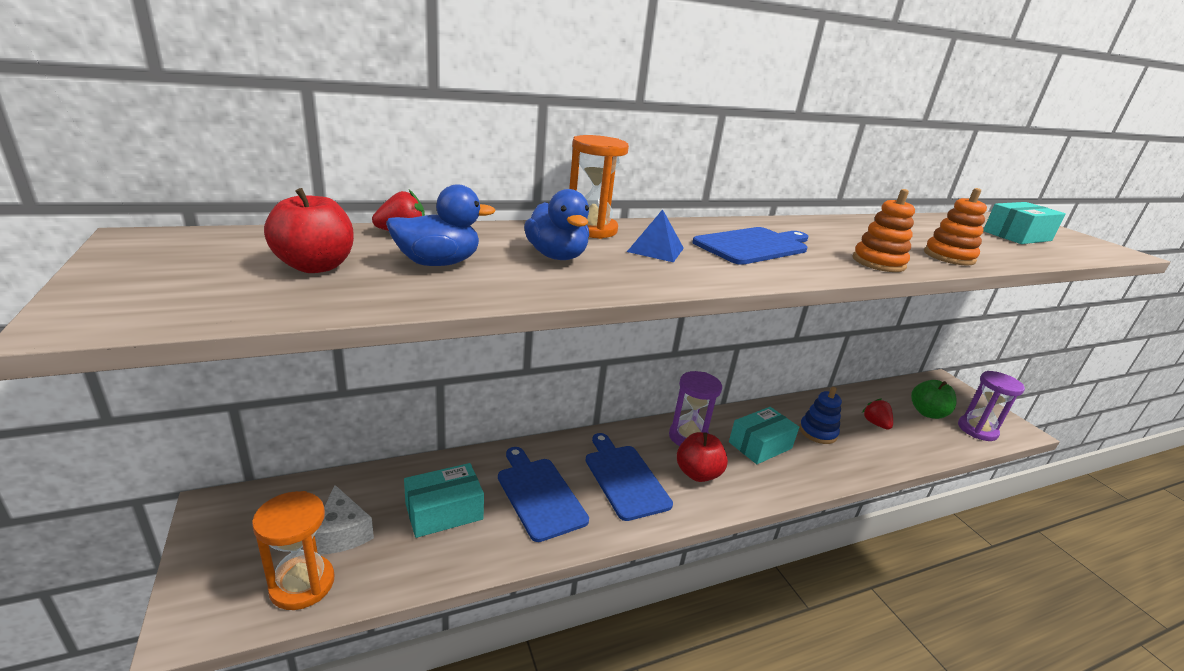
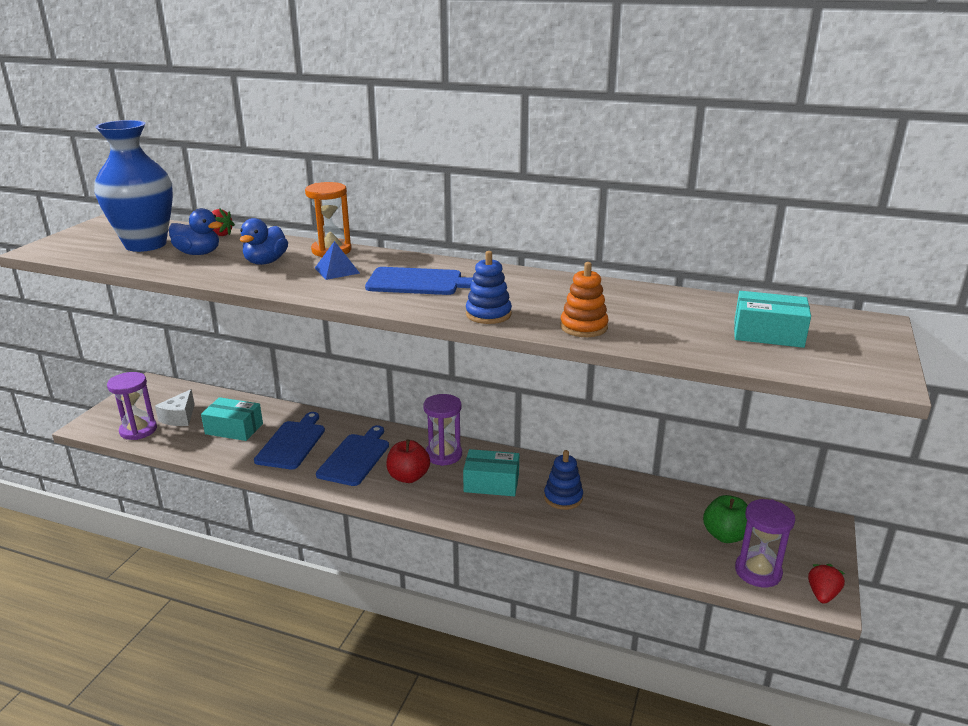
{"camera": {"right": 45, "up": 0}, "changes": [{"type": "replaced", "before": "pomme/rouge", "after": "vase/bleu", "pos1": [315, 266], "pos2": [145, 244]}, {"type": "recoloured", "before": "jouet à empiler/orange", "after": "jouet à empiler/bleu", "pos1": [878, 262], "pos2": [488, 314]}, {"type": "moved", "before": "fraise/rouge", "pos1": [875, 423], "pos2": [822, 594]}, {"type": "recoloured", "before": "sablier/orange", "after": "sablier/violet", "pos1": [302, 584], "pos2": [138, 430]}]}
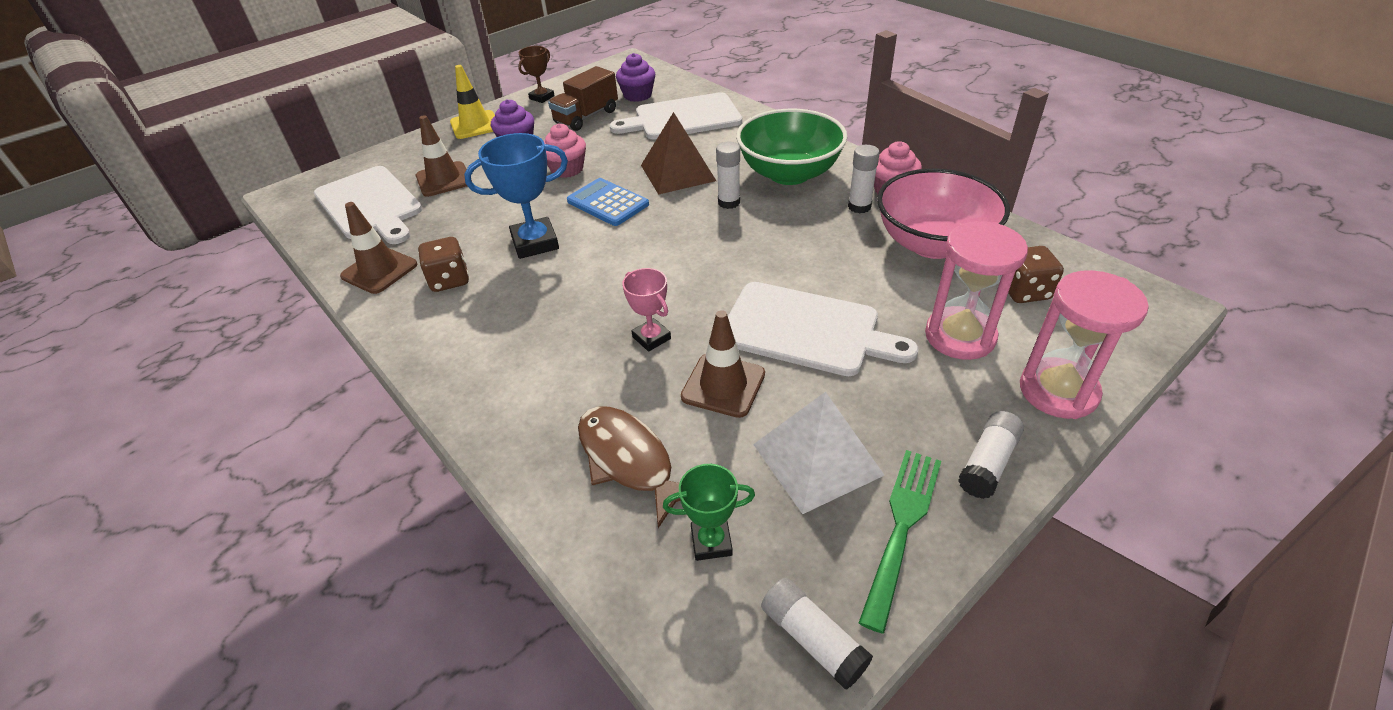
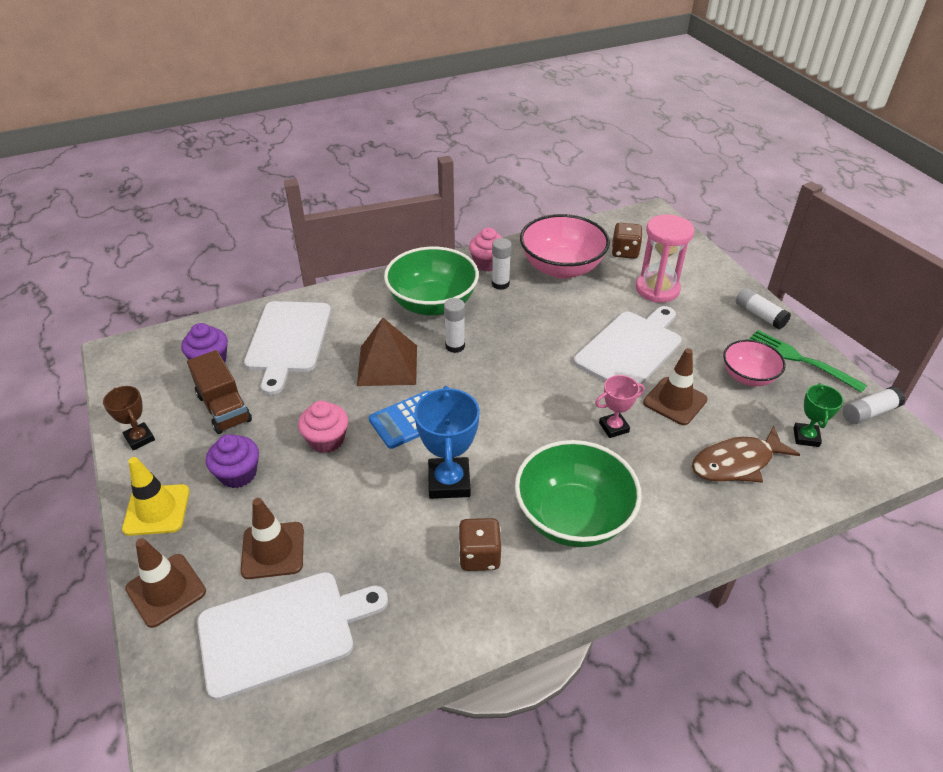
{"camera": {"right": -75, "up": 0}, "changes": [{"type": "moved", "before": "cône de chantier/marron", "pos1": [379, 270], "pos2": [166, 590]}, {"type": "removed", "before": "sablier/rose", "pos1": [1058, 391]}, {"type": "replaced", "before": "pyramide/blanc", "after": "bol/rose", "pos1": [817, 459], "pos2": [748, 376]}, {"type": "added", "after": "bol/vert", "pos2": [573, 517]}]}
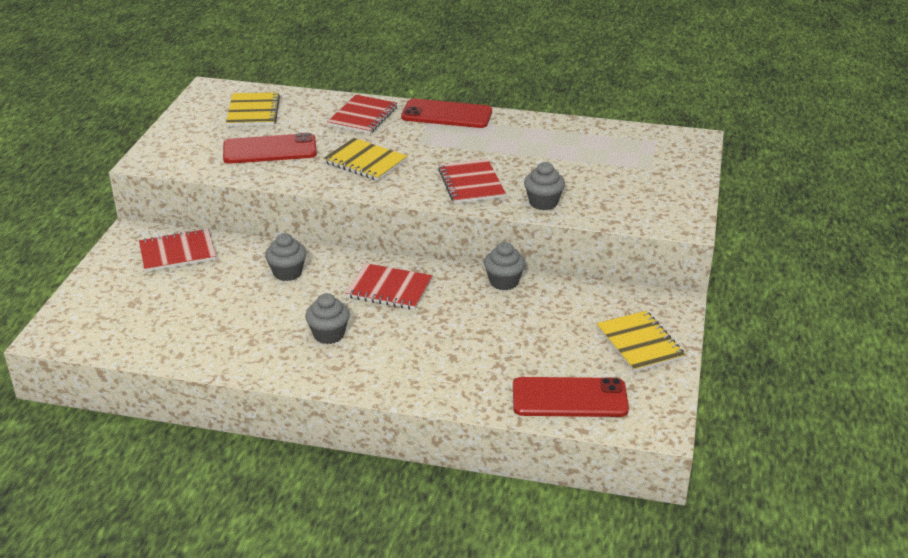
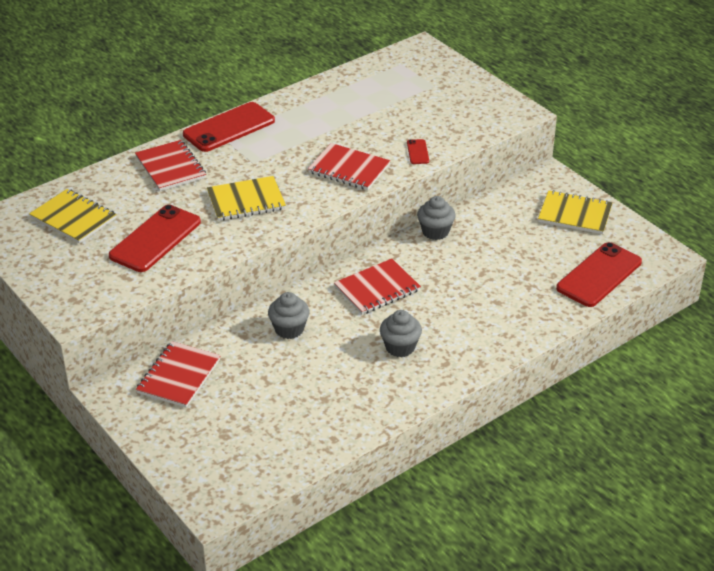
{"camera": {"right": -50, "up": 5}, "changes": [{"type": "replaced", "before": "muffin/gris", "after": "téléphone/rouge", "pos1": [543, 203], "pos2": [418, 152]}]}
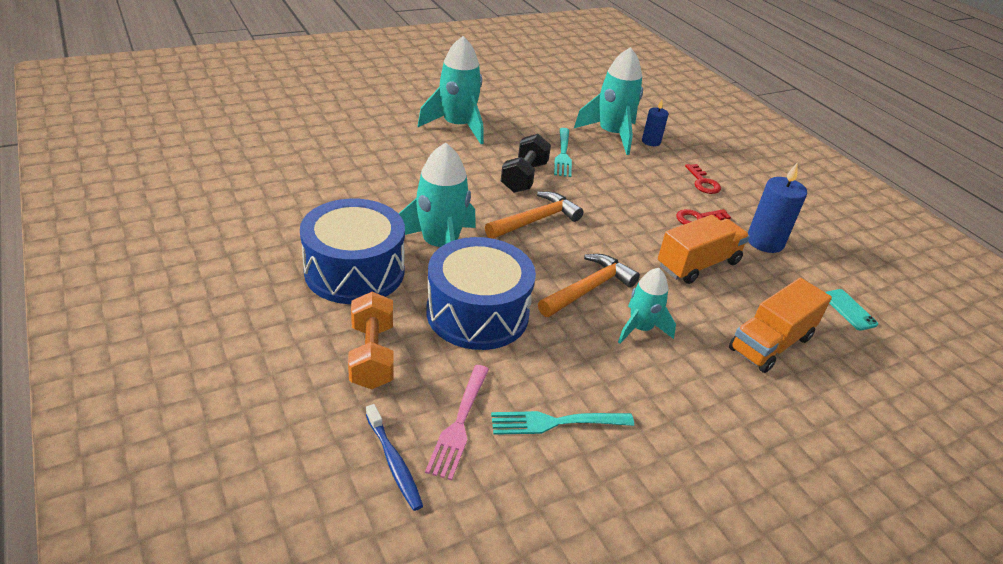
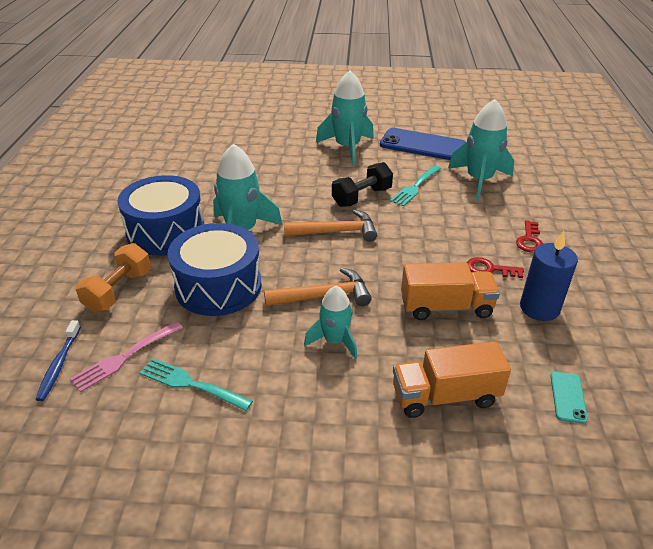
{"camera": {"right": 35, "up": 0}, "changes": [{"type": "removed", "before": "bougie/bleu", "pos1": [651, 142]}, {"type": "added", "after": "téléphone/bleu", "pos2": [422, 145]}]}
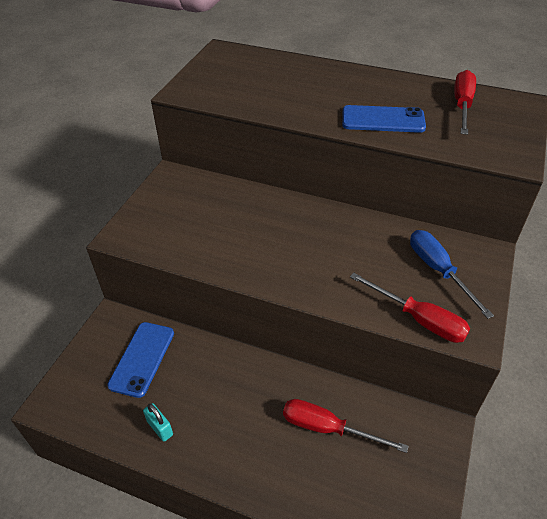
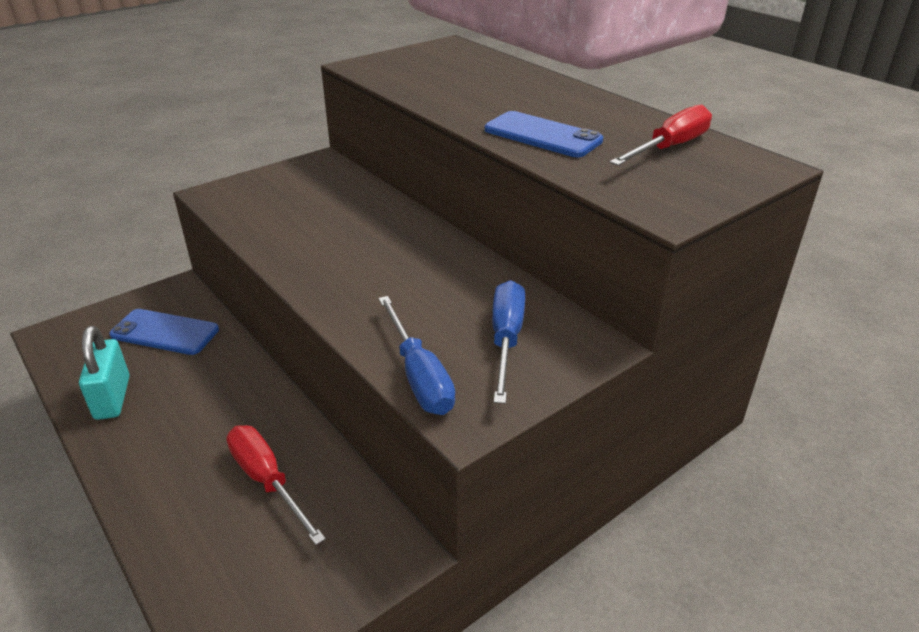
{"camera": {"right": 30, "up": -10}, "changes": [{"type": "recoloured", "before": "tournevis/rouge", "after": "tournevis/bleu", "pos1": [419, 319], "pos2": [419, 376]}, {"type": "turned", "before": "téléphone/bleu", "pos1": [142, 359], "pos2": [165, 332], "turn": 60}, {"type": "resized", "before": "cadenas/turquoise", "pos1": [160, 428], "pos2": [113, 398], "scale": 1.67}]}
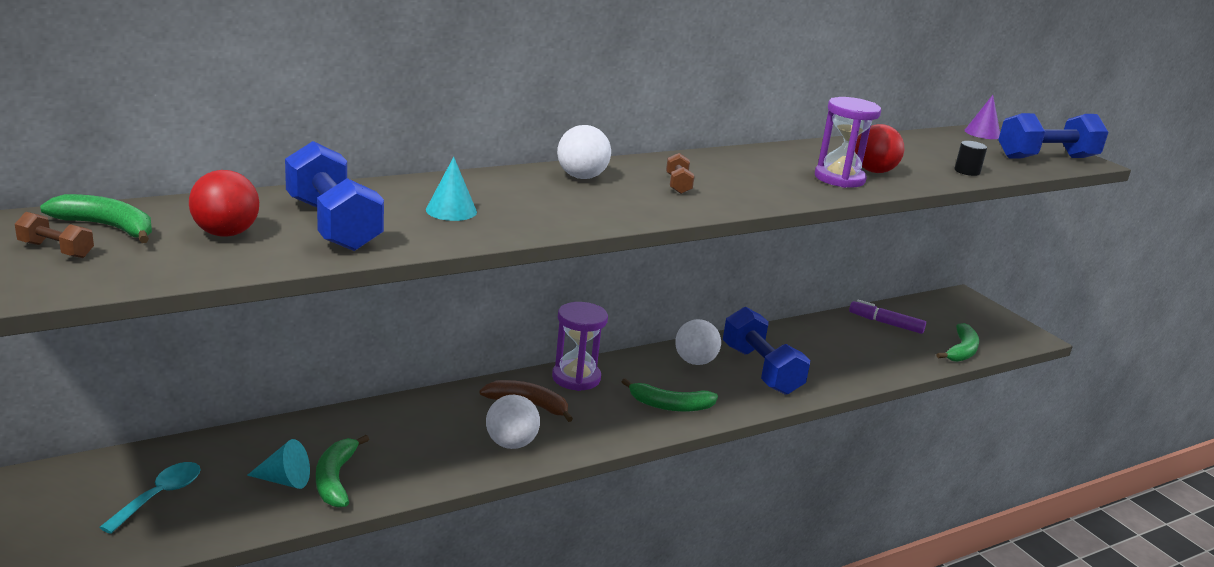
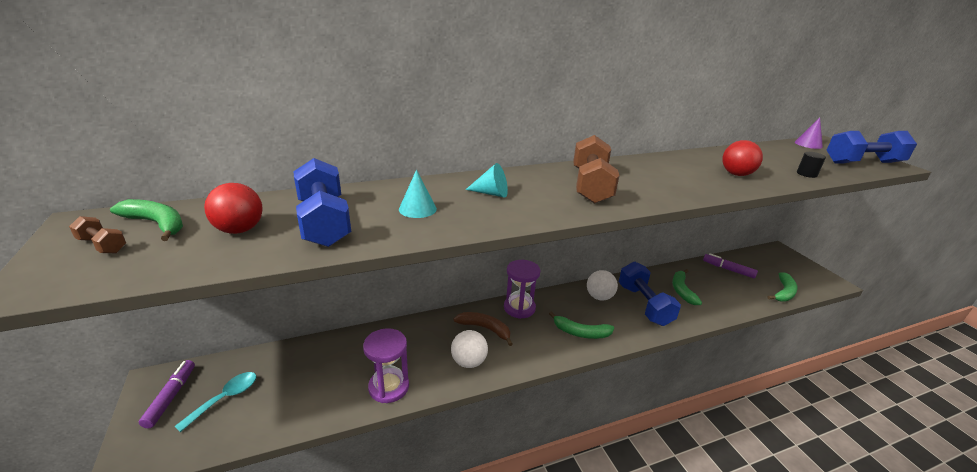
{"camera": {"right": 10, "up": 5}, "changes": [{"type": "moved", "before": "sablier/violet", "pos1": [839, 178], "pos2": [389, 387]}, {"type": "removed", "before": "balle/blanc", "pos1": [581, 177]}, {"type": "resized", "before": "haltère/marron", "pos1": [678, 185], "pos2": [591, 186], "scale": 2.19}, {"type": "moved", "before": "banane/vert", "pos1": [335, 479], "pos2": [682, 290]}, {"type": "moved", "before": "cône/turquoise", "pos1": [285, 480], "pos2": [491, 193]}, {"type": "added", "after": "feutre/violet", "pos2": [171, 397]}]}
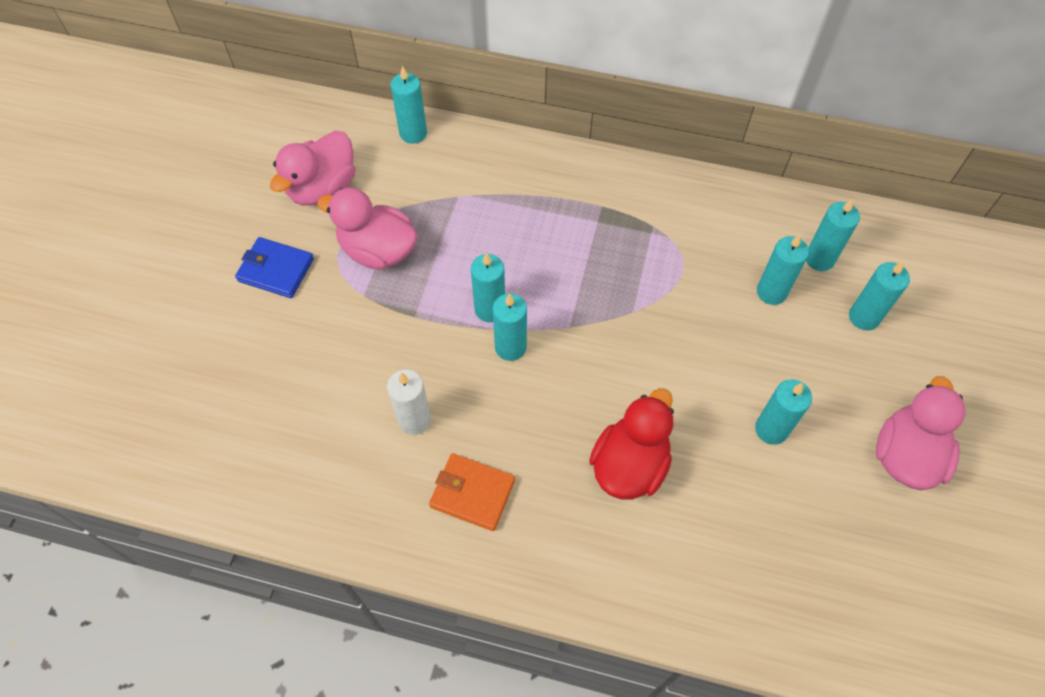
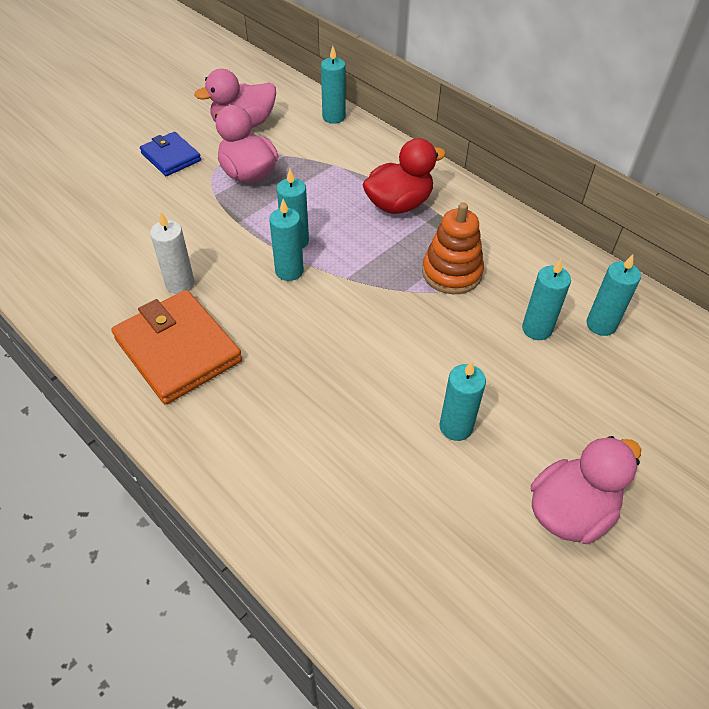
{"camera": {"right": 30, "up": -10}, "changes": [{"type": "removed", "before": "bougie/turquoise", "pos1": [864, 317]}, {"type": "moved", "before": "canard/rouge", "pos1": [630, 465], "pos2": [399, 204]}, {"type": "resized", "before": "portefeuille/orange", "pos1": [472, 493], "pos2": [178, 350], "scale": 1.67}, {"type": "added", "after": "jouet à empiler/orange", "pos2": [451, 273]}]}
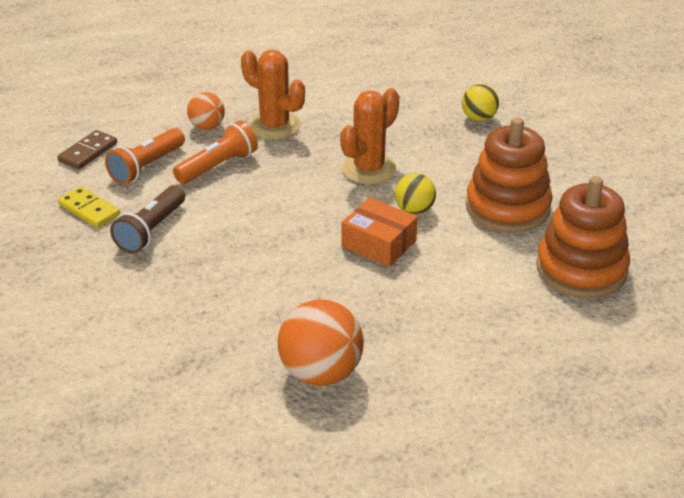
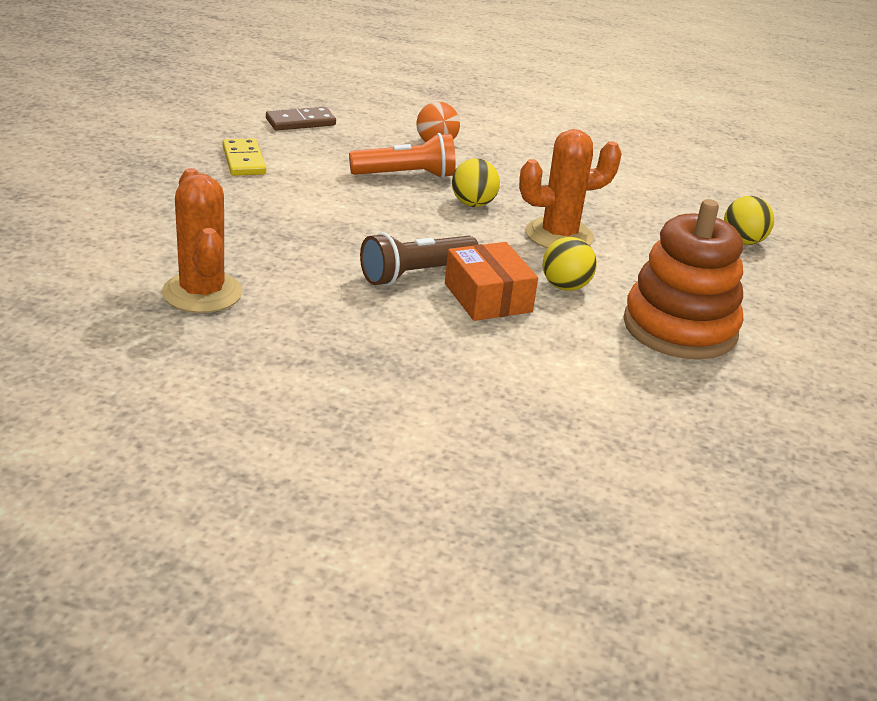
{"camera": {"right": 30, "up": -5}, "changes": [{"type": "moved", "before": "cactus/orange", "pos1": [274, 126], "pos2": [202, 293]}, {"type": "removed", "before": "lampe de poche/orange", "pos1": [146, 167]}, {"type": "removed", "before": "jouet à empiler/orange", "pos1": [581, 269]}, {"type": "moved", "before": "lampe de poche/marron", "pos1": [151, 231], "pos2": [415, 274]}, {"type": "removed", "before": "balle/orange", "pos1": [321, 373]}, {"type": "added", "after": "balle/jaune", "pos2": [473, 204]}]}
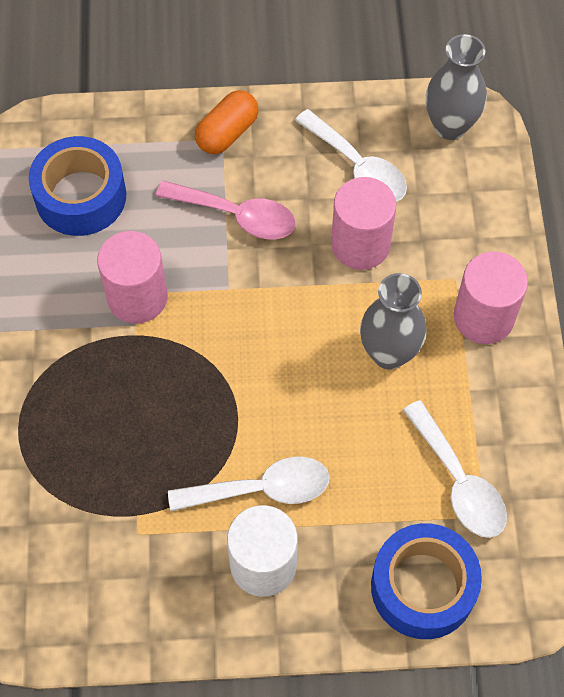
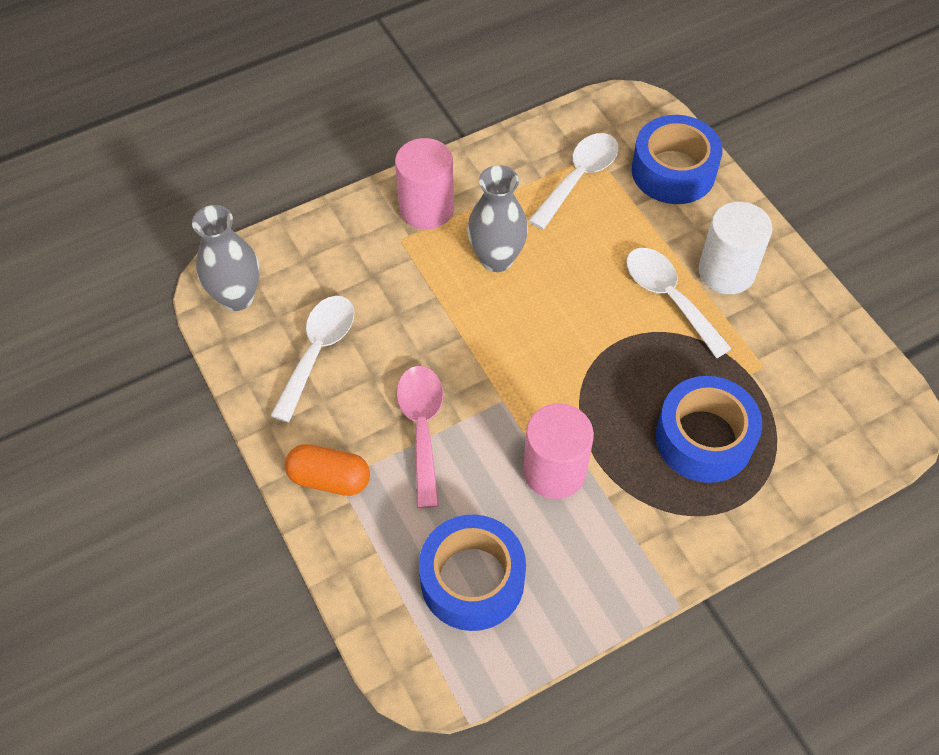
{"camera": {"right": -115, "up": -5}, "changes": [{"type": "removed", "before": "cylindre/rose", "pos1": [360, 244]}, {"type": "added", "after": "ruban adhésif/bleu", "pos2": [704, 438]}]}
